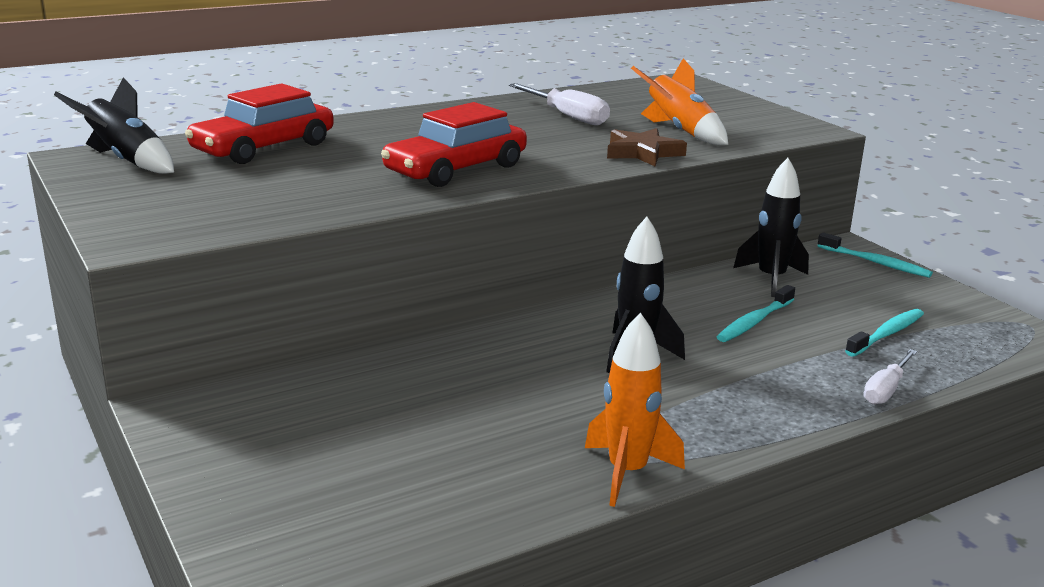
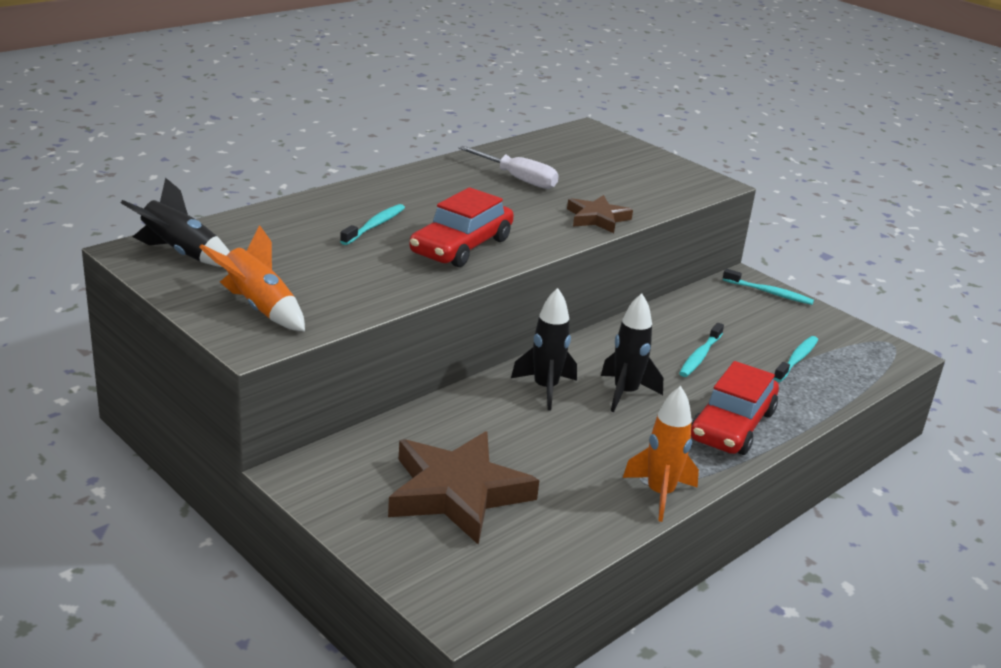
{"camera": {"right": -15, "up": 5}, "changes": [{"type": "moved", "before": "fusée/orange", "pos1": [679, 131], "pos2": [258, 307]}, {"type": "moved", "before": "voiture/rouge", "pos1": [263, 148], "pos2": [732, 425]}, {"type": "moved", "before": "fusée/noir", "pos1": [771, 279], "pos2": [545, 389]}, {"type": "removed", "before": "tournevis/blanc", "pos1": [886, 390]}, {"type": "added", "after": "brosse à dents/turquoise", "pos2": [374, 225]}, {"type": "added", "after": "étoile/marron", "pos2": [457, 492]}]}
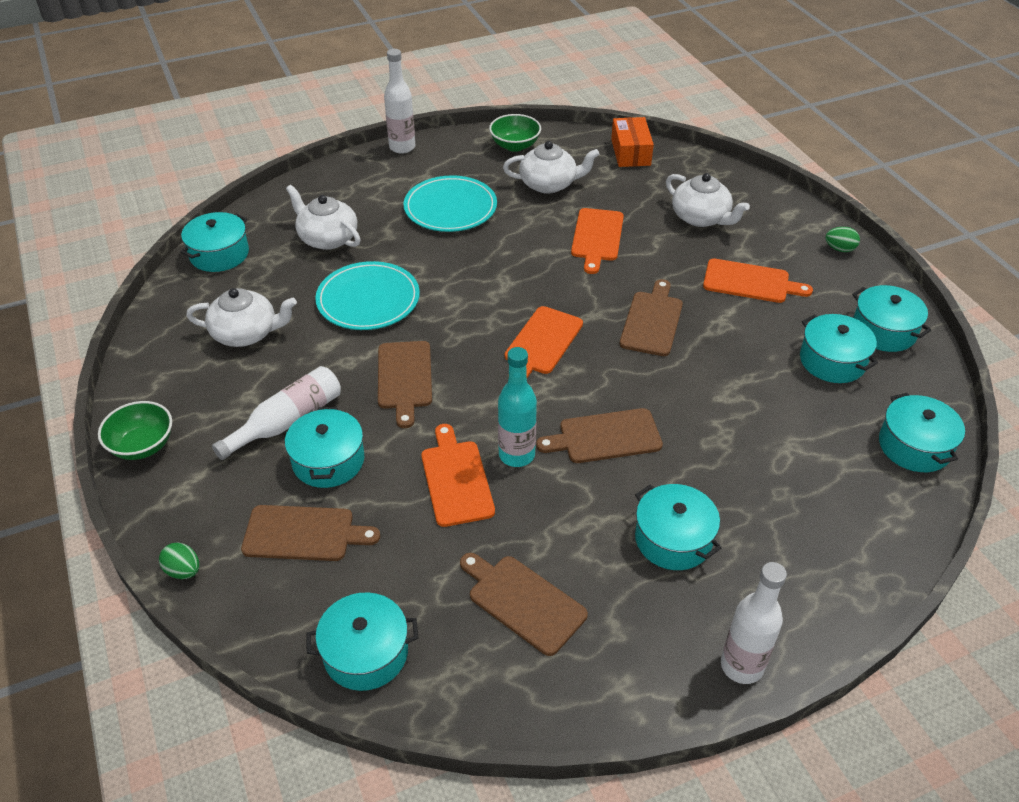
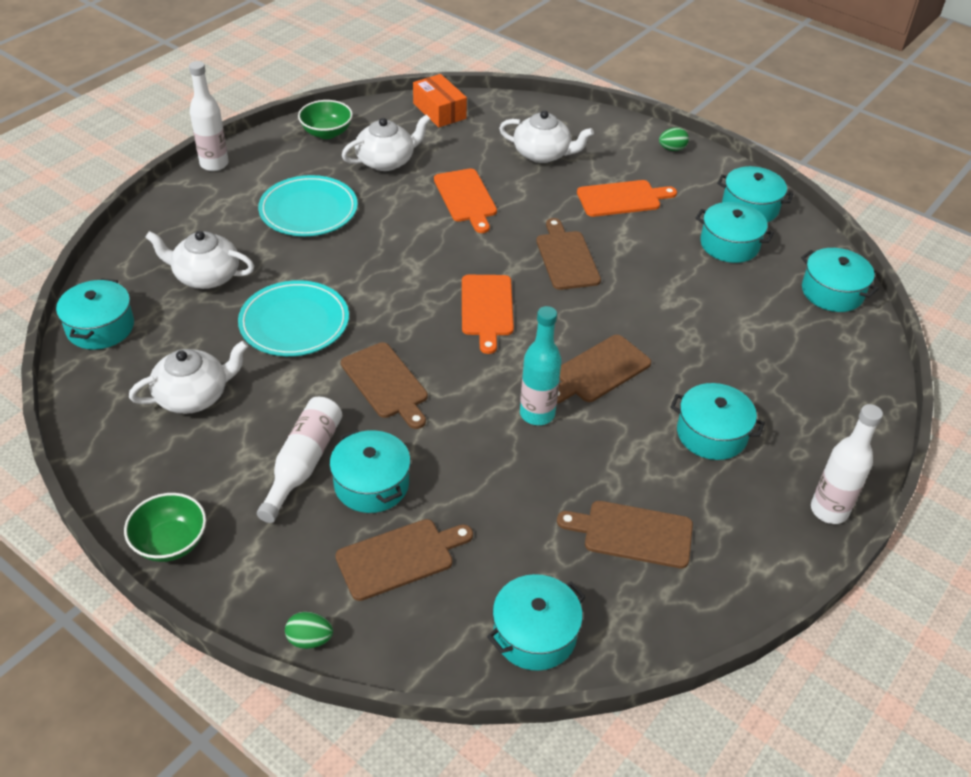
{"camera": {"right": -30, "up": 0}, "changes": [{"type": "removed", "before": "planche à découper/orange", "pos1": [456, 479]}]}
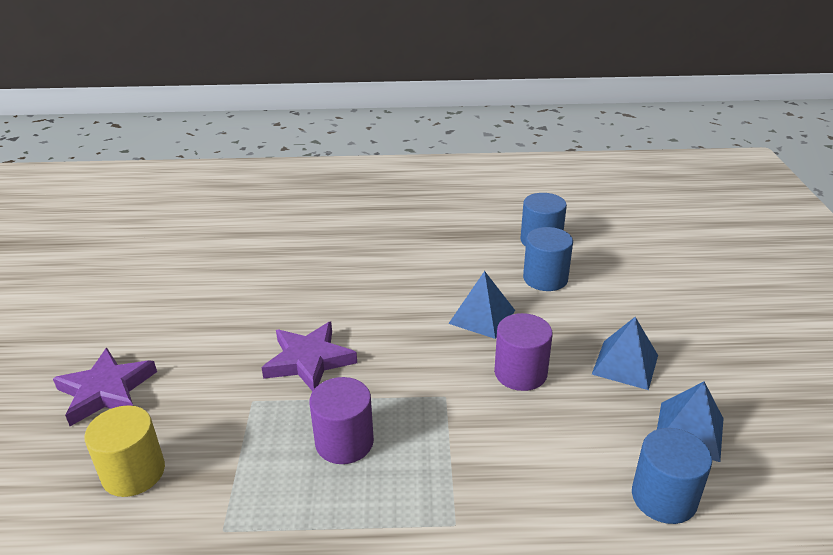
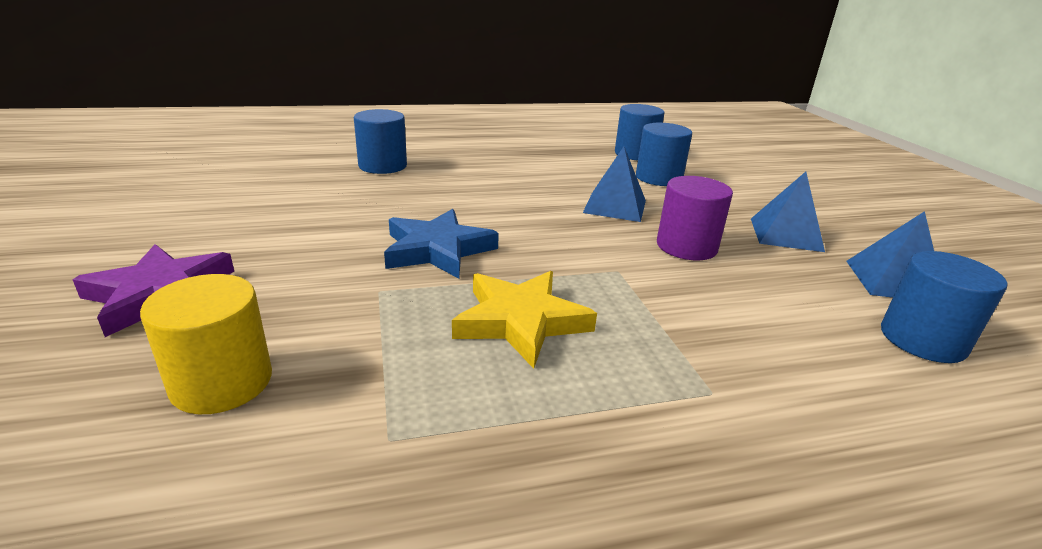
{"camera": {"right": -15, "up": -5}, "changes": [{"type": "recoloured", "before": "étoile/violet", "after": "étoile/bleu", "pos1": [309, 360], "pos2": [437, 250]}, {"type": "replaced", "before": "cylindre/violet", "after": "étoile/jaune", "pos1": [344, 442], "pos2": [520, 321]}, {"type": "added", "after": "cylindre/bleu", "pos2": [382, 166]}]}
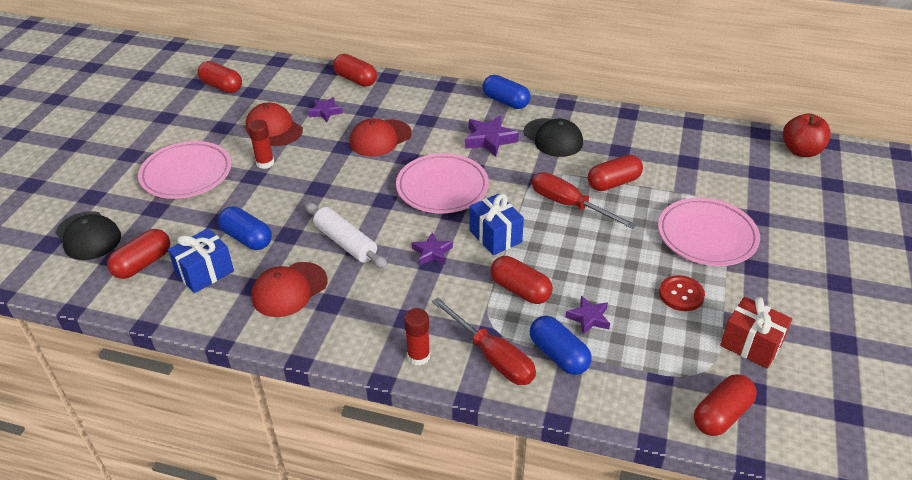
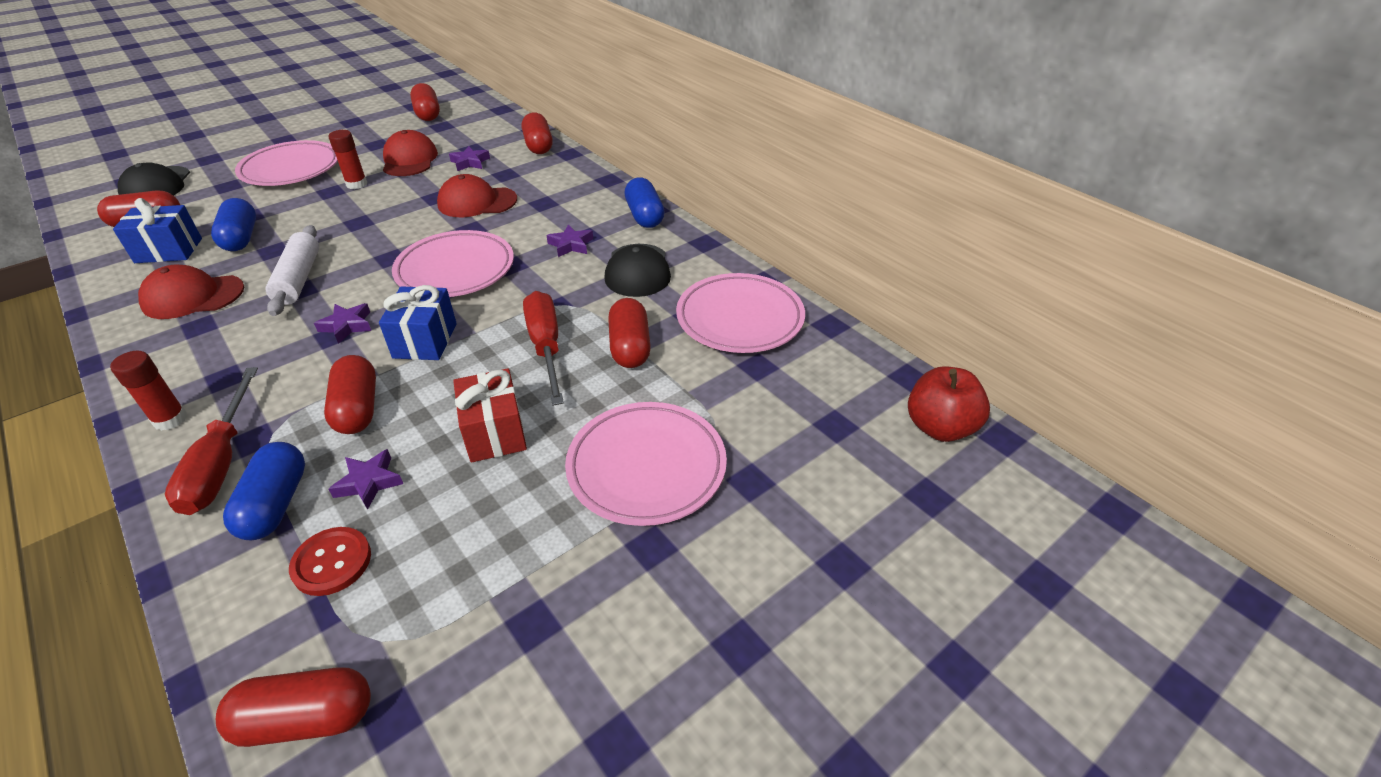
{"camera": {"right": 35, "up": 0}, "changes": [{"type": "resized", "before": "étoile/violet", "pos1": [489, 140], "pos2": [571, 245], "scale": 0.65}, {"type": "turned", "before": "gélule/rouge", "pos1": [613, 183], "pos2": [630, 347], "turn": 75}, {"type": "moved", "before": "bouton/rouge", "pos1": [681, 294], "pos2": [332, 562]}, {"type": "moved", "before": "cadeau/rouge", "pos1": [751, 344], "pos2": [495, 432]}, {"type": "added", "after": "assiette/rose", "pos2": [740, 318]}]}
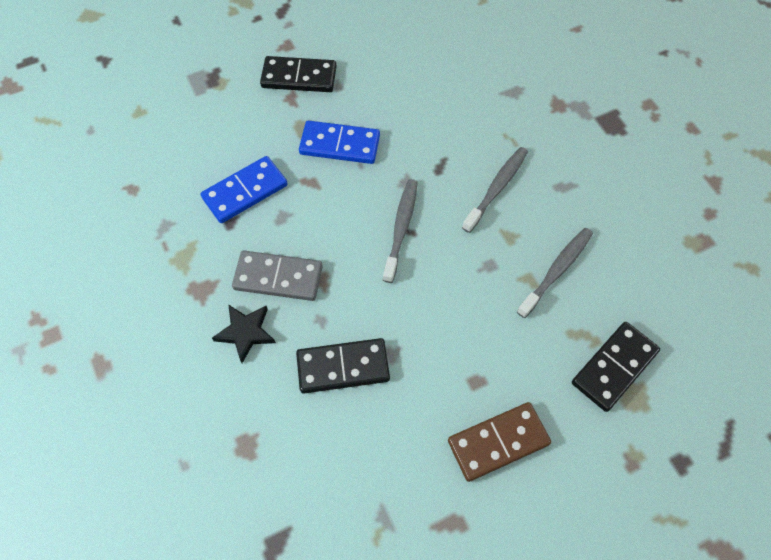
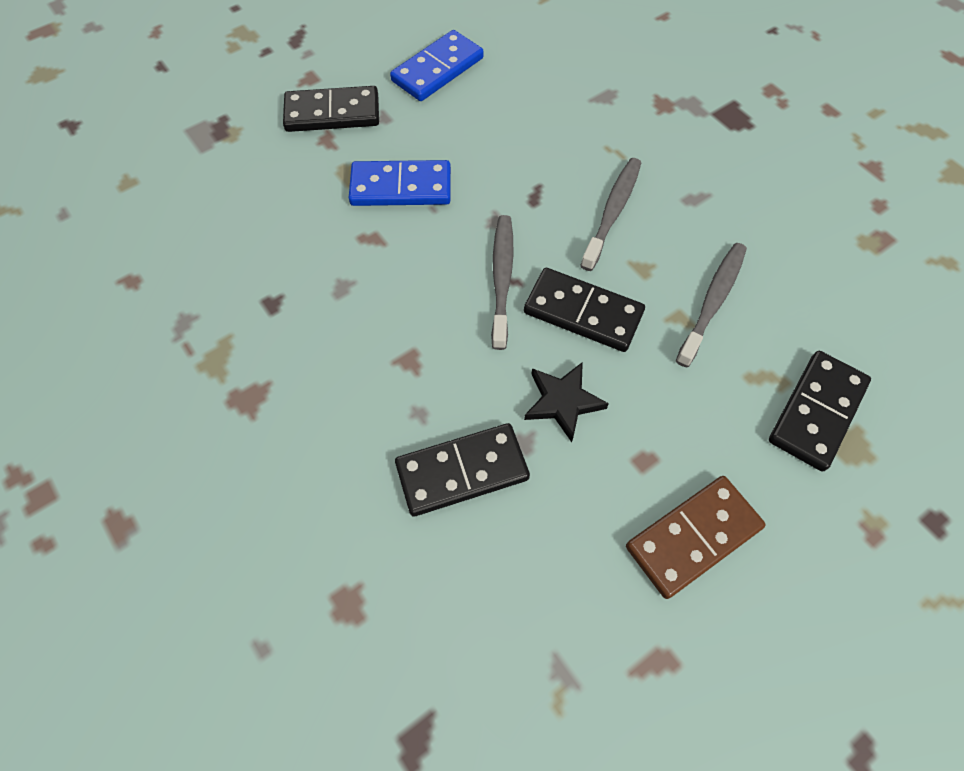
{"camera": {"right": -10, "up": 0}, "changes": [{"type": "moved", "before": "domino/bleu", "pos1": [245, 191], "pos2": [437, 69]}, {"type": "removed", "before": "domino/gris", "pos1": [278, 277]}, {"type": "moved", "before": "étoile/noir", "pos1": [245, 332], "pos2": [562, 402]}, {"type": "added", "after": "domino/noir", "pos2": [583, 313]}]}
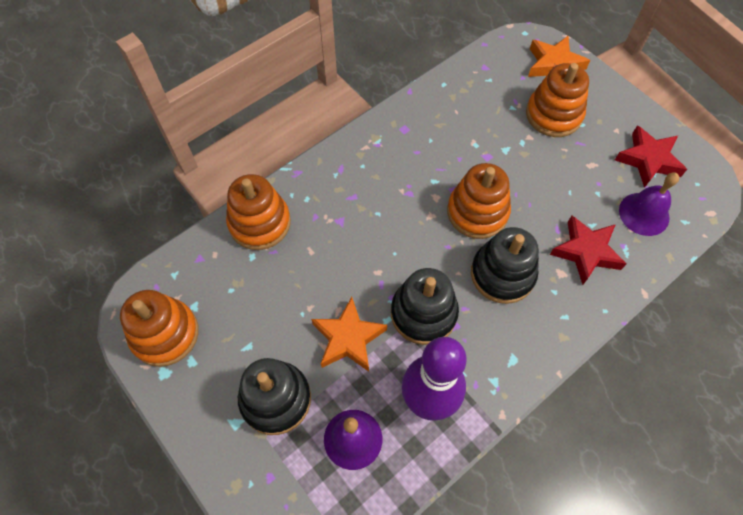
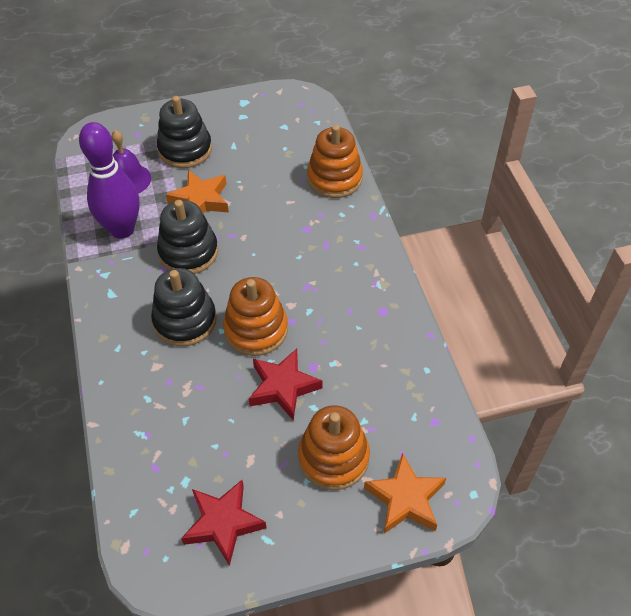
{"camera": {"right": 115, "up": -10}, "changes": [{"type": "removed", "before": "cloche/violet", "pos1": [644, 214]}, {"type": "moved", "before": "étoile/rouge", "pos1": [586, 252], "pos2": [283, 387]}, {"type": "removed", "before": "jouet à empiler/orange", "pos1": [165, 334]}]}
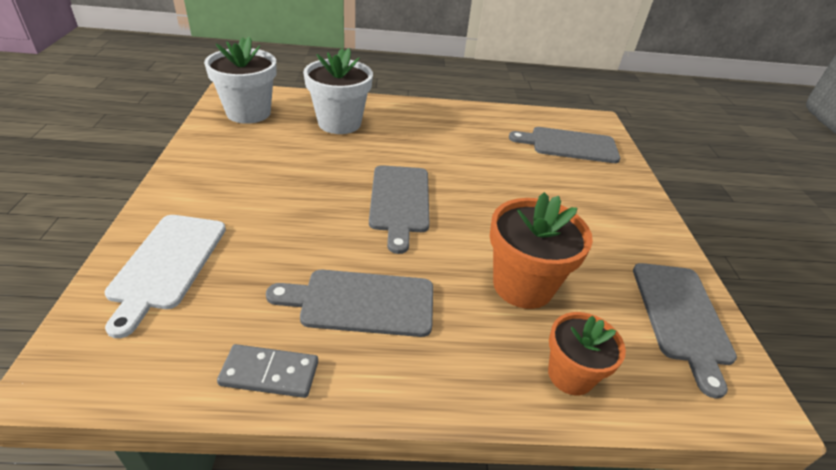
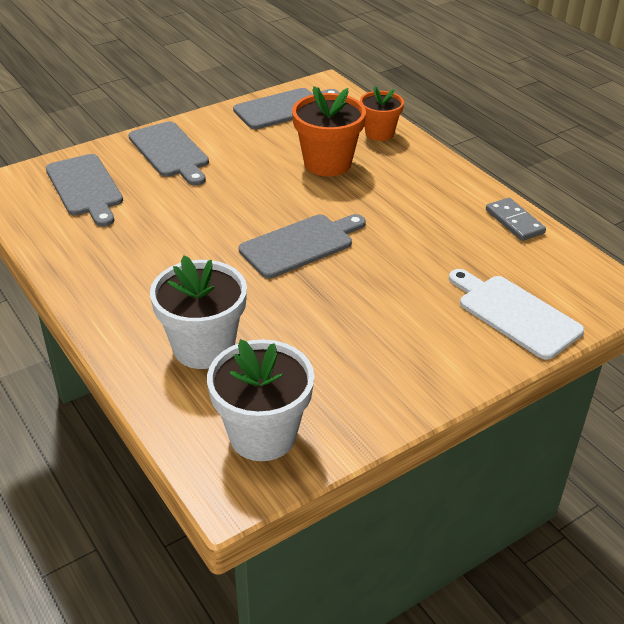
{"camera": {"right": -120, "up": 0}, "changes": [{"type": "turned", "before": "planche à découper/blanc", "pos1": [167, 264], "pos2": [515, 314], "turn": -105}, {"type": "moved", "before": "planche à découper/gris", "pos1": [361, 302], "pos2": [170, 152]}]}
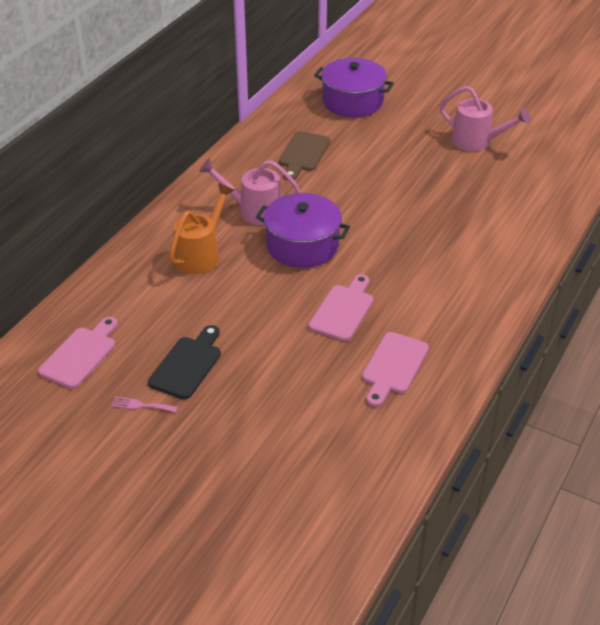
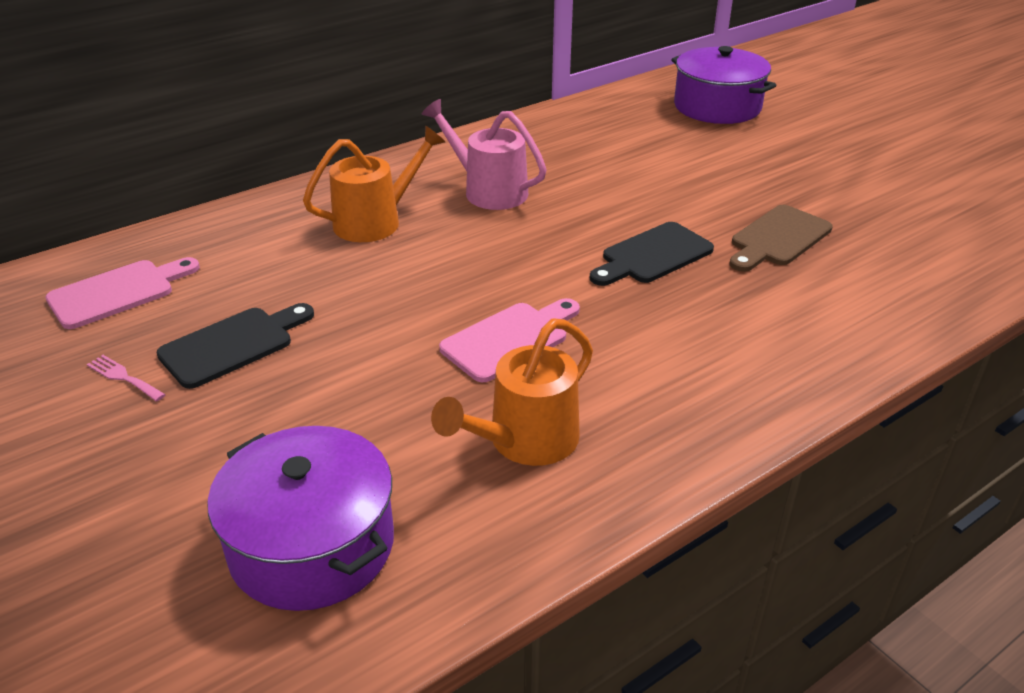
{"camera": {"right": 25, "up": -5}, "changes": [{"type": "removed", "before": "arrosoir/rose", "pos1": [477, 142]}, {"type": "moved", "before": "planche à découper/marron", "pos1": [303, 154], "pos2": [778, 238]}, {"type": "moved", "before": "marmite/violet", "pos1": [302, 245], "pos2": [312, 545]}, {"type": "replaced", "before": "planche à découper/rose", "after": "arrosoir/orange", "pos1": [393, 366], "pos2": [524, 442]}, {"type": "added", "after": "planche à découper/noir", "pos2": [652, 255]}]}
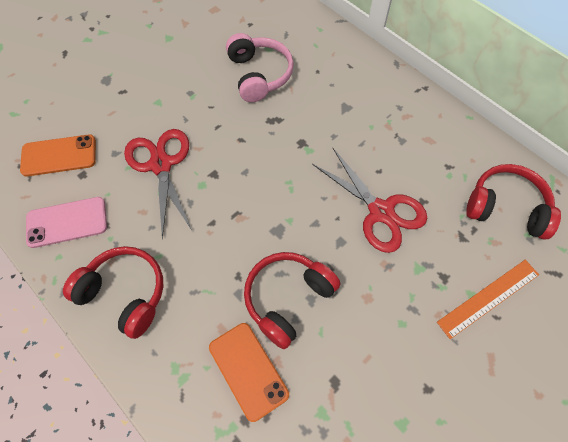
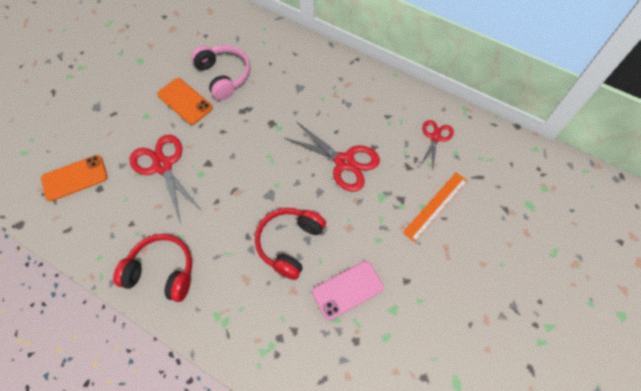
{"camera": {"right": -15, "up": 0}, "changes": [{"type": "replaced", "before": "casque audio/rouge", "after": "ciseaux/rouge", "pos1": [506, 208], "pos2": [435, 137]}, {"type": "moved", "before": "téléphone/rose", "pos1": [67, 222], "pos2": [347, 290]}, {"type": "moved", "before": "téléphone/orange", "pos1": [248, 370], "pos2": [185, 101]}]}
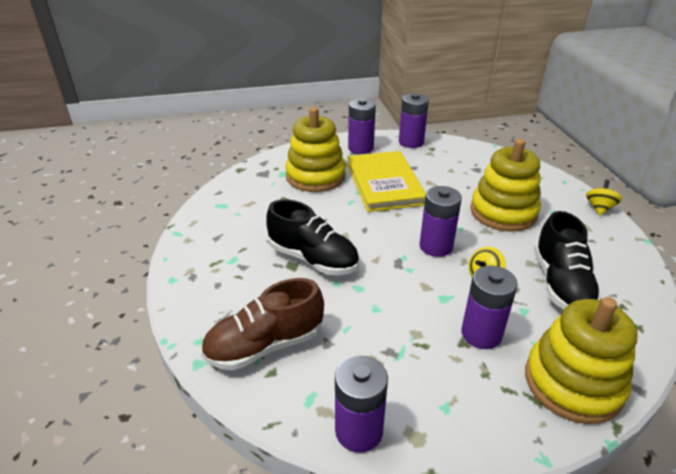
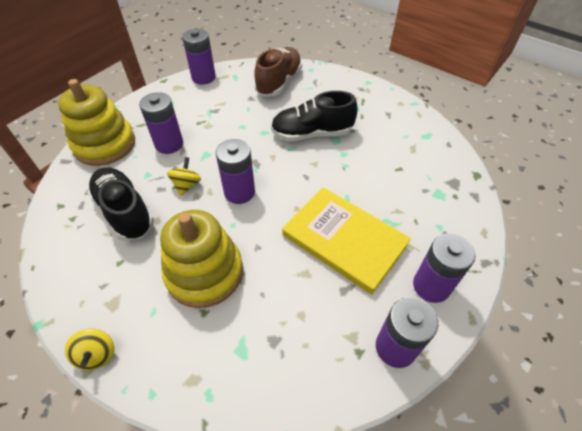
{"camera": {"right": 140, "up": 15}, "changes": [{"type": "removed", "before": "jouet à empiler/jaune", "pos1": [315, 176]}]}
